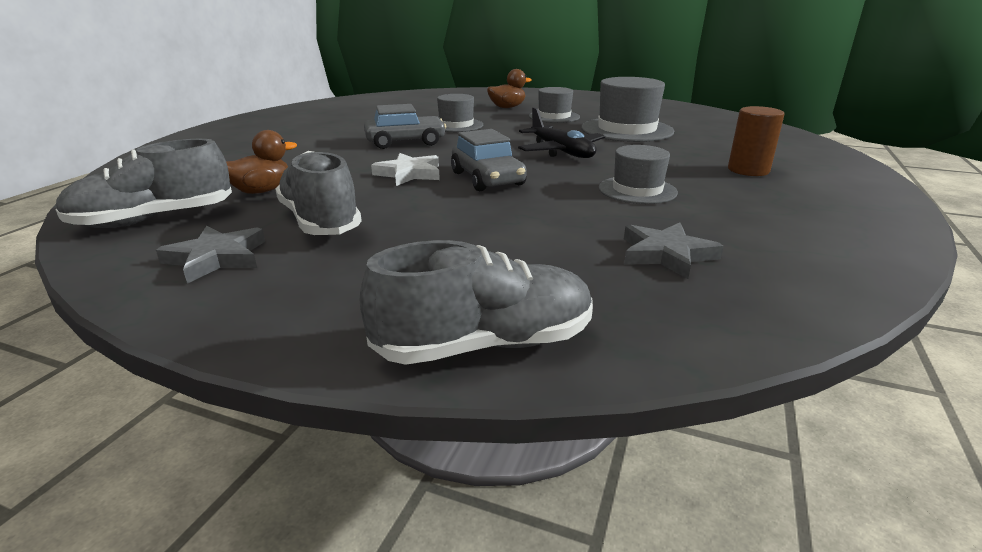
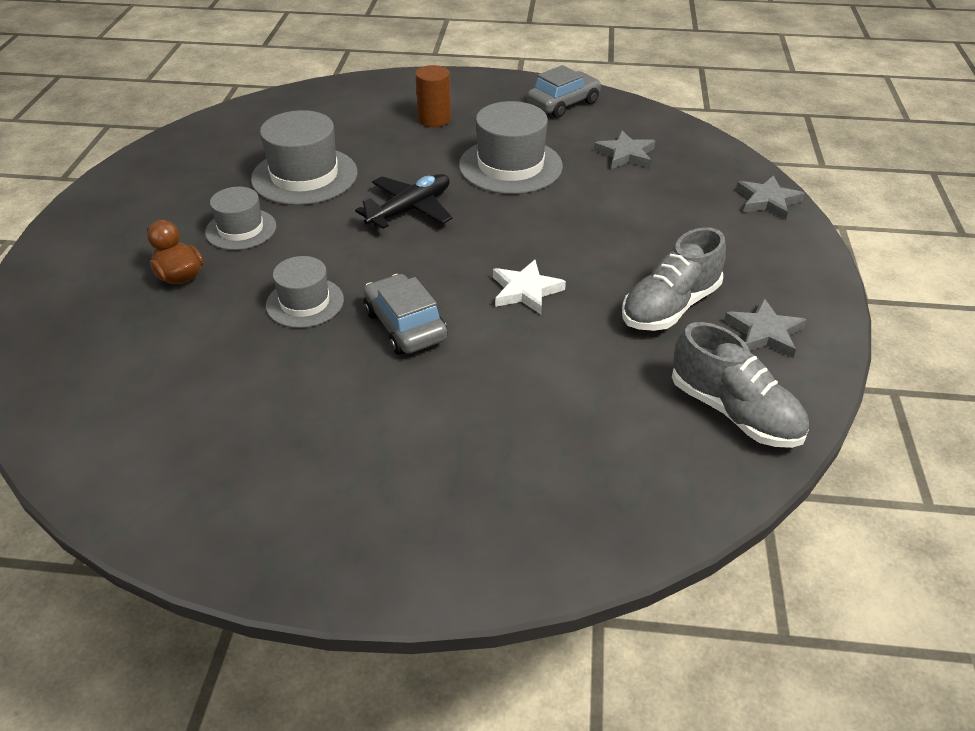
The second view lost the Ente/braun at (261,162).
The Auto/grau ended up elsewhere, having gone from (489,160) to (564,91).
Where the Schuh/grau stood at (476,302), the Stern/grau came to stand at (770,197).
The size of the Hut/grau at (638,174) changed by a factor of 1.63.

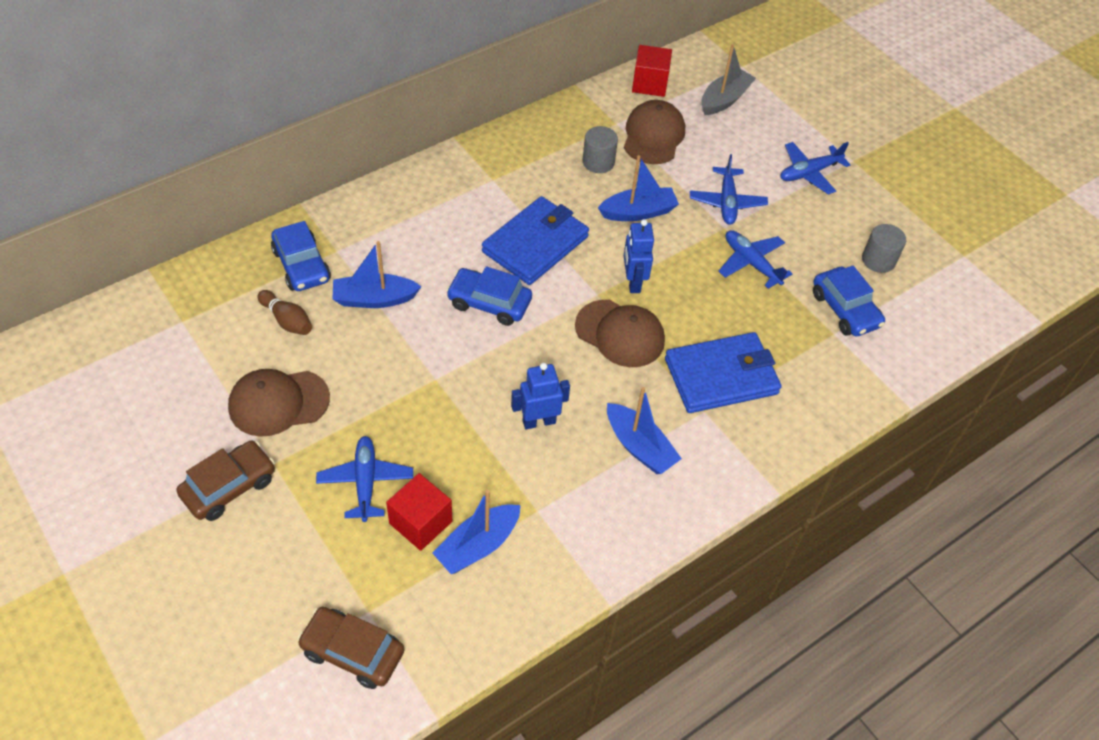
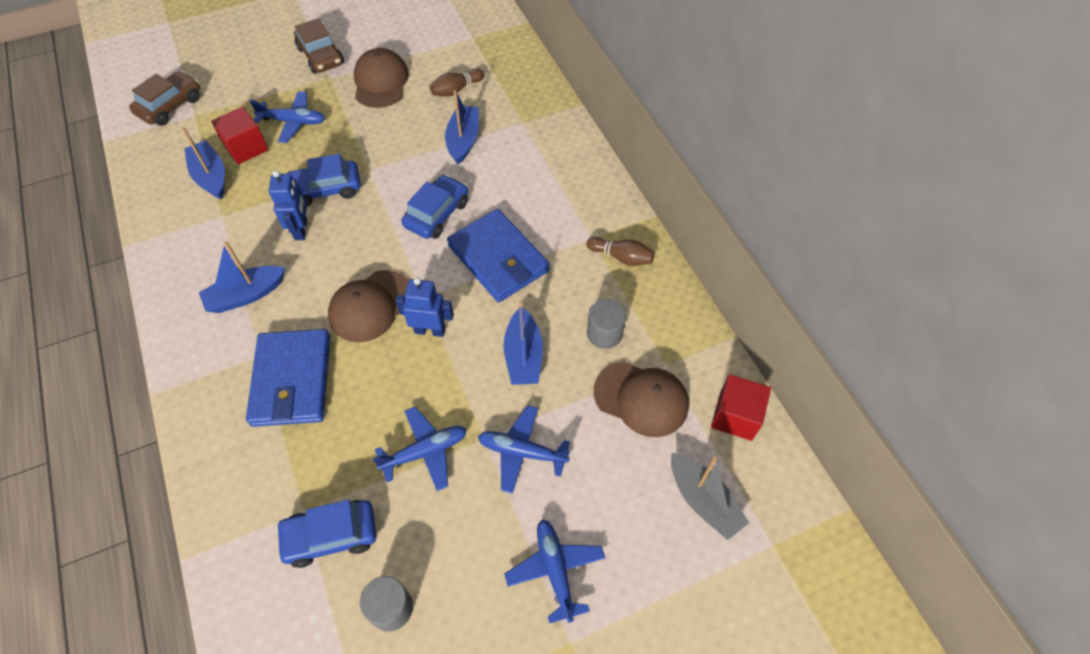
The second view gained the Bowlingkegel/braun at (621,251).
The Auto/blau ended up elsewhere, having gone from (301,256) to (323,180).

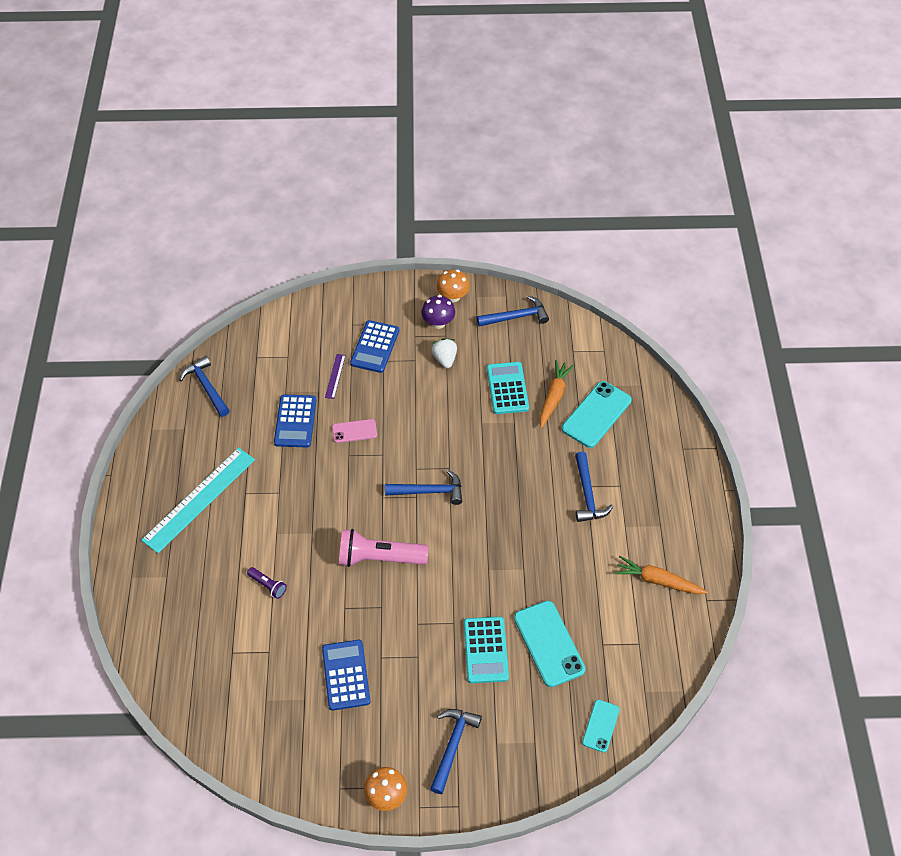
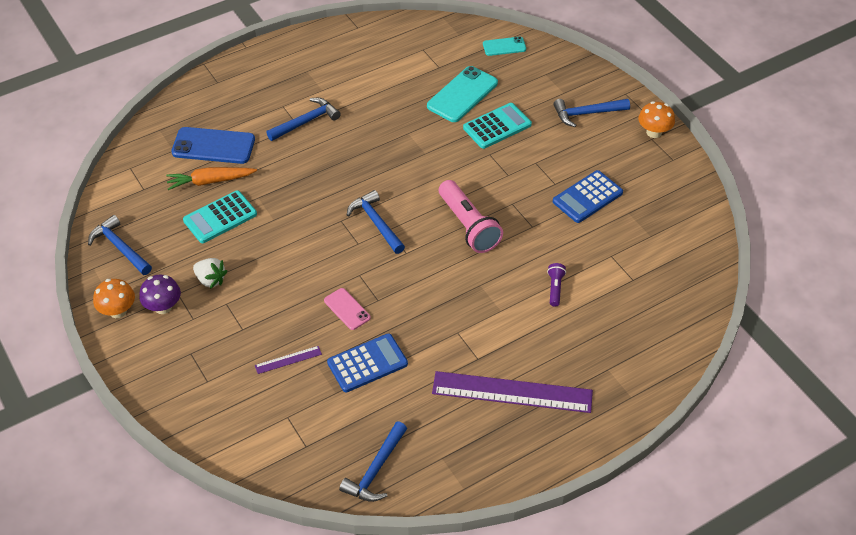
The second view lost the Taschenrechner/blau at (374,346).
The second view lost the Karotte/orange at (661,575).
What was the Lineal/türkis at (198,500) turned into the Lineal/lila at (512,392).
What was the Handy/türkis at (597,414) turned into the Handy/blau at (213,145).
The Erdbeere/weiß at (444,353) ended up facing another way, 105 degrees counterclockwise from before.

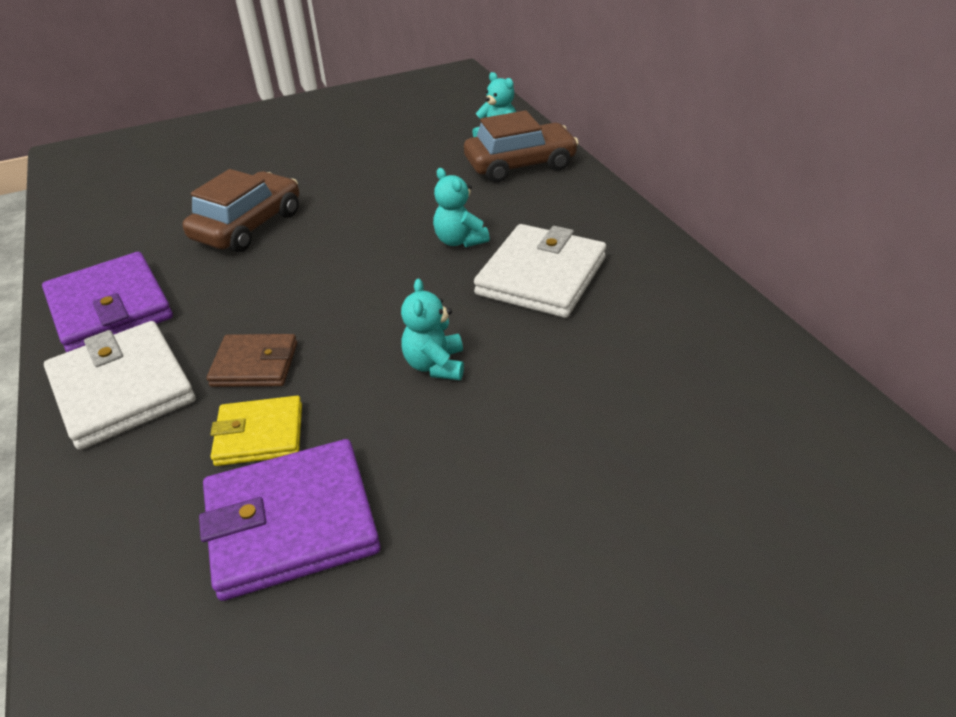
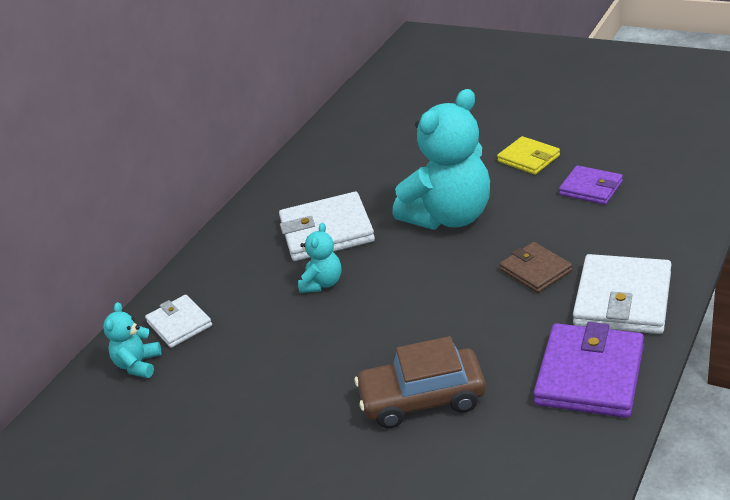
The Geldbörse/gelb ended up elsewhere, having gone from (256,431) to (528,155).
Where the Auto/braun stood at (521,146), the Geldbörse/weiß came to stand at (178,321).
The size of the Geldbörse/lila at (290,520) changed by a factor of 0.60.
The size of the Teddybär/türkis at (432,329) changed by a factor of 2.18.

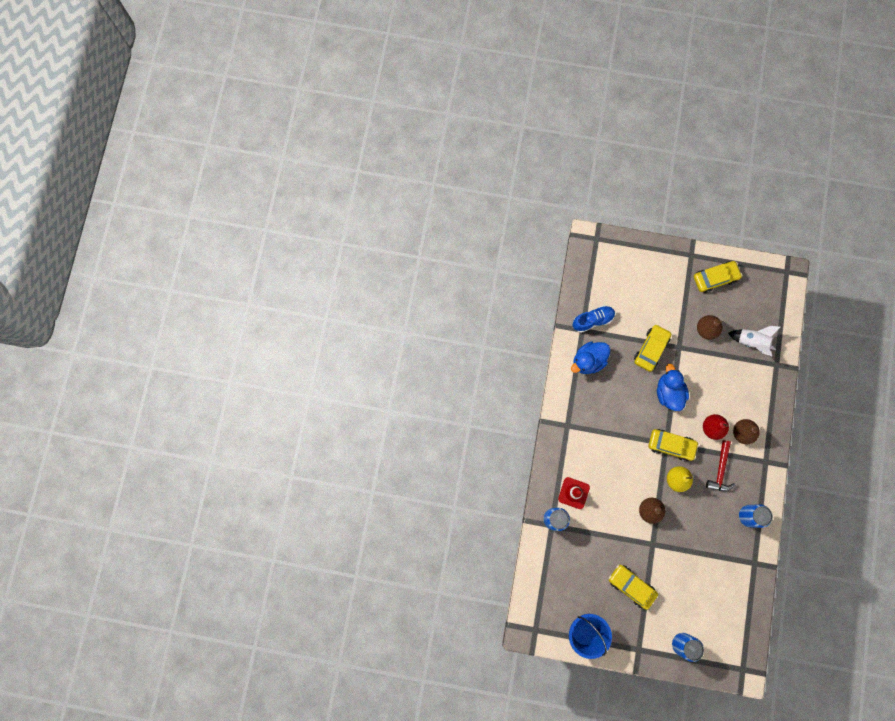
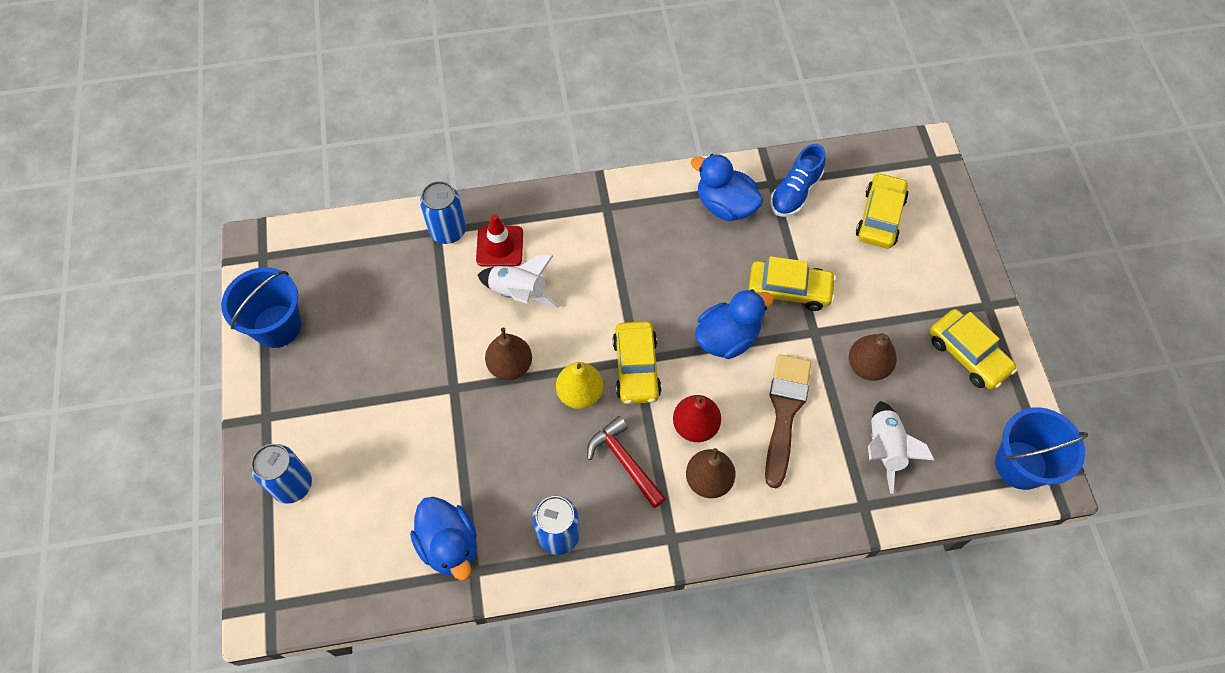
The second view gained the Ente/blau at (443,539).
The second view gained the Rakete/weiß at (518,281).
The second view gained the Pinsel/braun at (788,421).
The second view gained the Eimer/blau at (1041,448).
The Auto/gelb ended up elsewhere, having gone from (633,587) to (882,210).
The Schuh/blau at (593,319) ended up facing another way, 75 degrees clockwise from before.
The Hammer/rot at (720,465) ended up facing another way, 60 degrees clockwise from before.

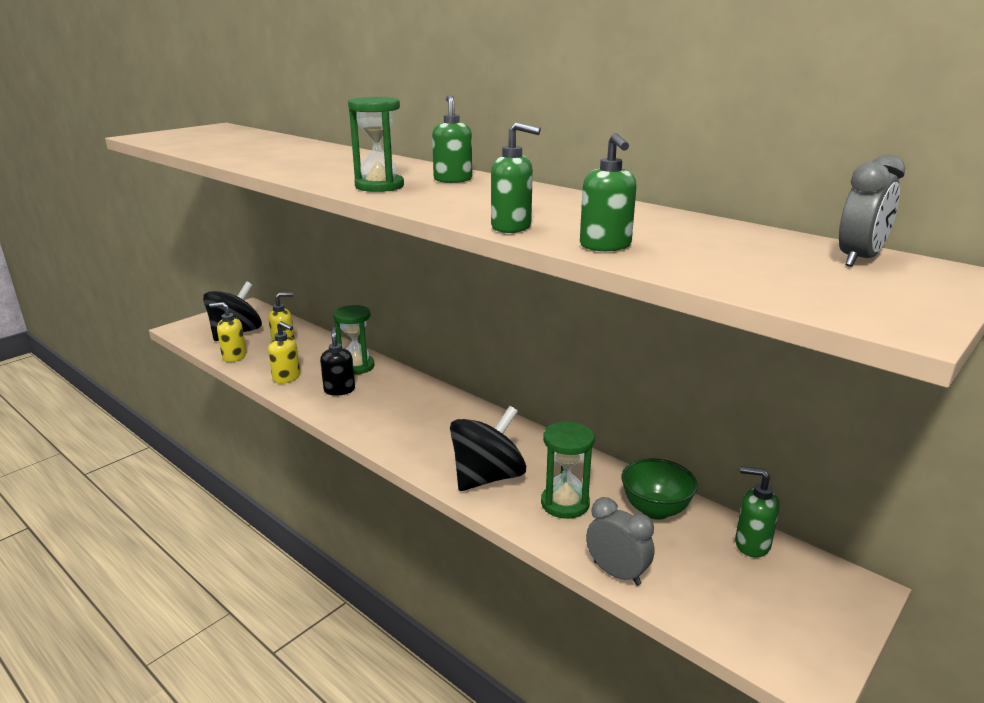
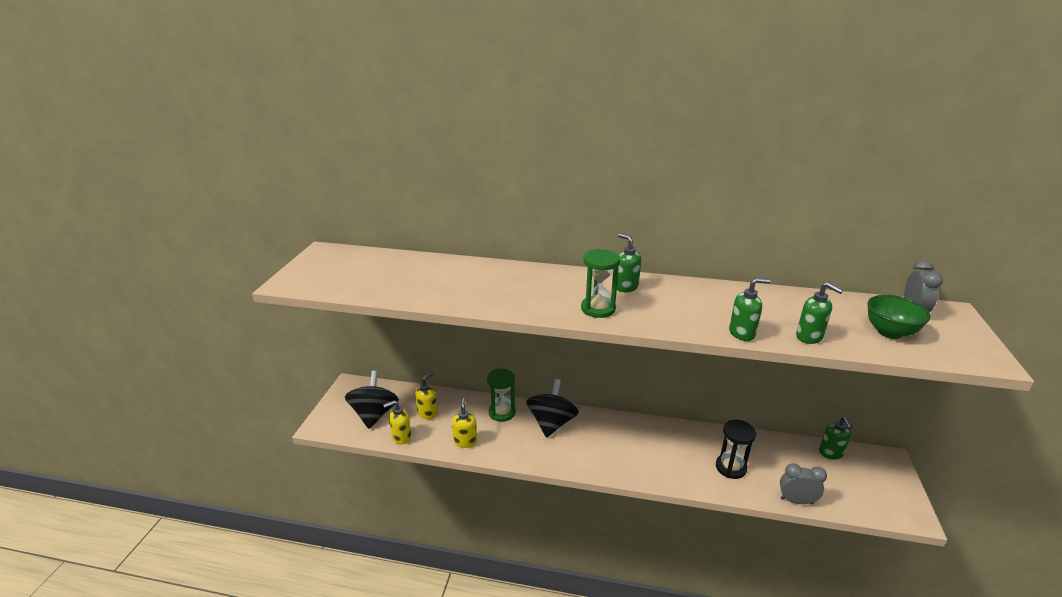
The second view lost the Seifenspender/schwarz at (337,361).
The Kreisel/schwarz ended up elsewhere, having gone from (488,448) to (552,408).
The Schüssel/grün ended up elsewhere, having gone from (659,489) to (899,317).
What was the Sanduhr/grün at (567,470) turned into the Sanduhr/schwarz at (736,449).
The Seifenspender/gelb at (284,352) ended up facing another way, 90 degrees counterclockwise from before.
The Seifenspender/grün at (757,511) ended up facing another way, 90 degrees counterclockwise from before.

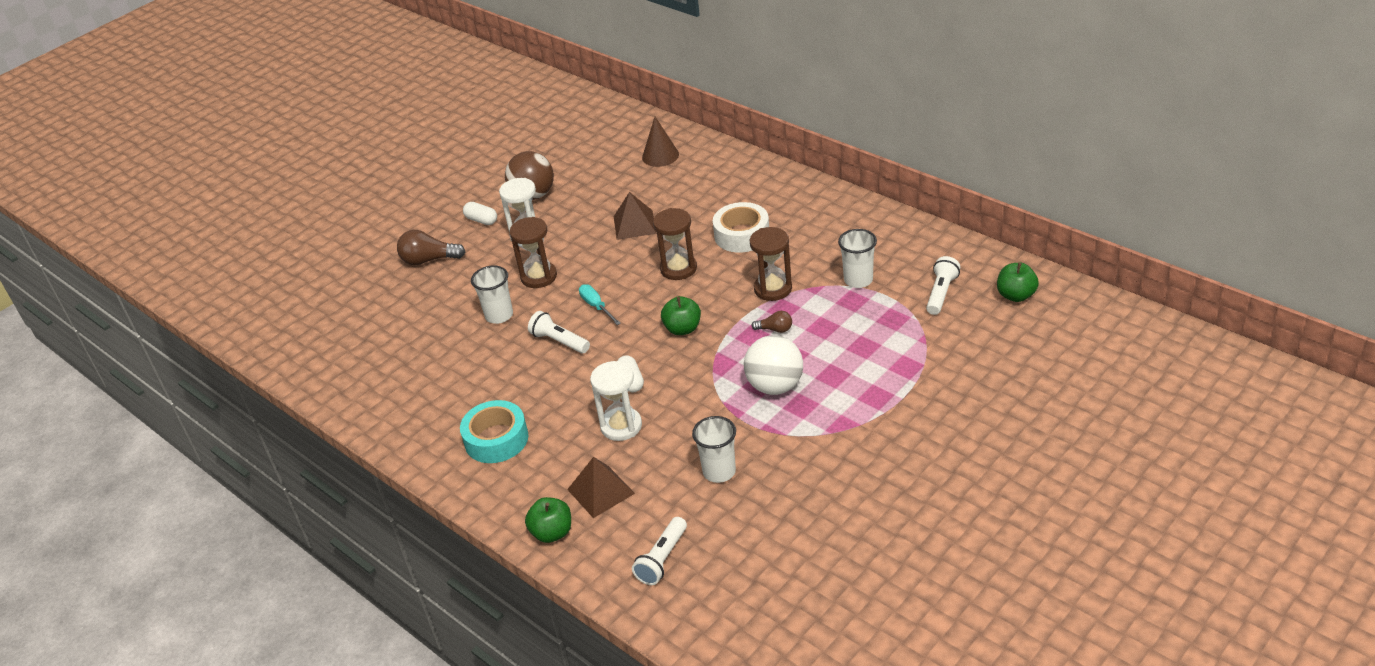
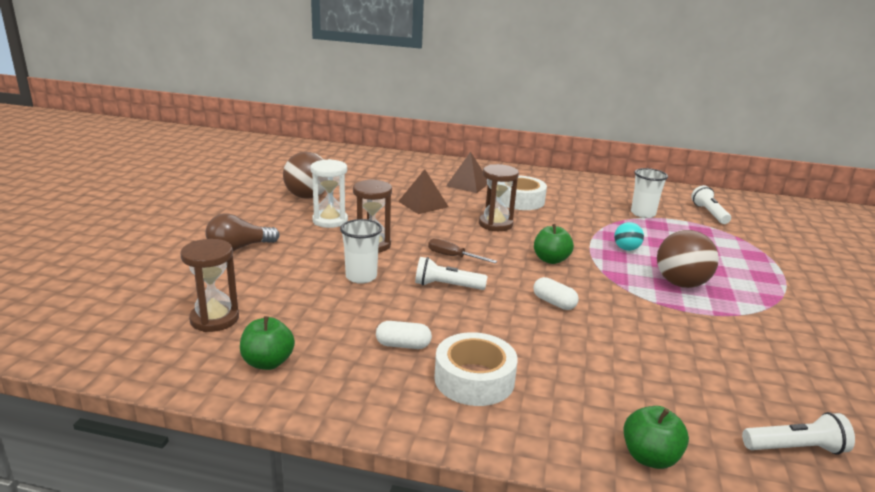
The second view lost the Sanduhr/weiß at (616,401).
The second view lost the Kegel/braun at (660,142).
The second view lost the Becher/weiß at (714,449).
The Kapsel/weiß ended up elsewhere, having gone from (480,213) to (404,335).
The Pyramide/braun ended up elsewhere, having gone from (601,487) to (466,172).
The Sanduhr/braun ended up elsewhere, having gone from (771,264) to (209,285).
The Apfel/grün ended up elsewhere, having gone from (1018,282) to (267,343).
Where the Glühbirne/braun stood at (772,322), the Ball/türkis came to stand at (629,236).
What was the Klebeband/türkis at (494,431) turned into the Klebeband/weiß at (476,369).
What was the Schraubenzieher/türkis at (600,304) turned into the Schraubenzieher/braun at (462,250).
What was the Ball/weiß at (773,365) turned into the Ball/braun at (688,259).
The Taschenlampe/weiß at (659,551) ended up facing another way, 90 degrees counterclockwise from before.

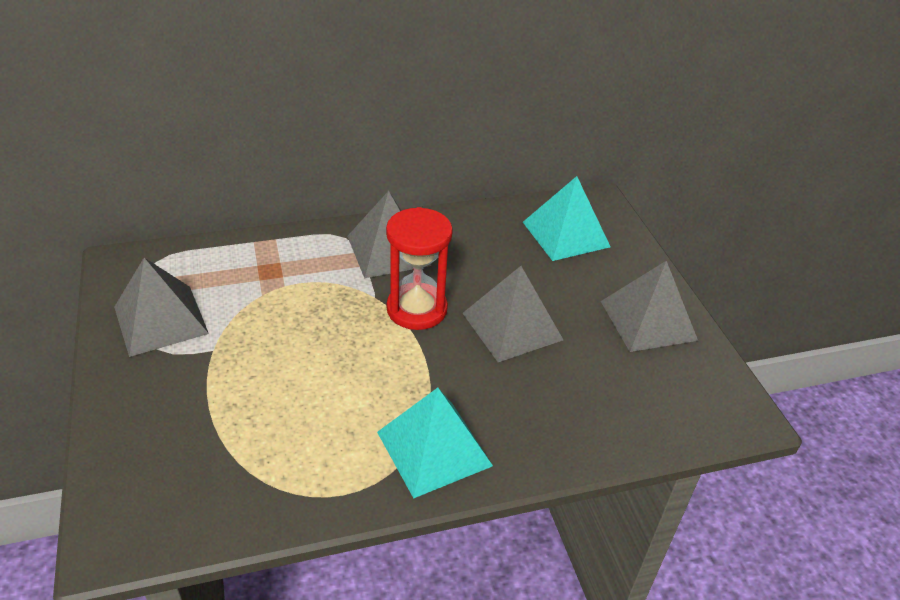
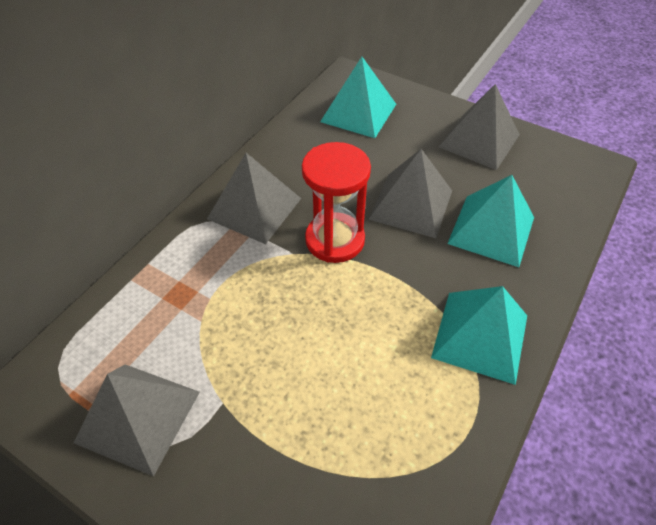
The second view gained the Pyramide/türkis at (490,221).

